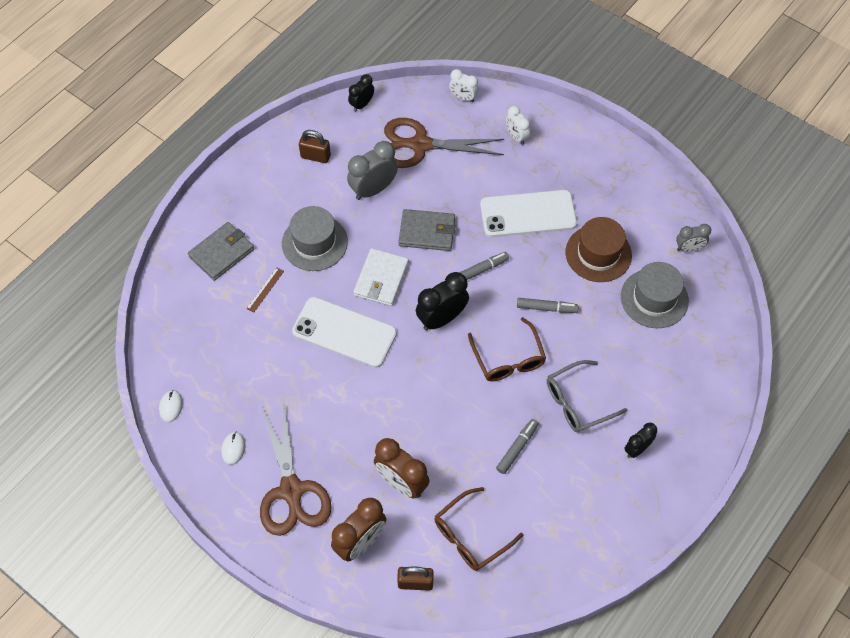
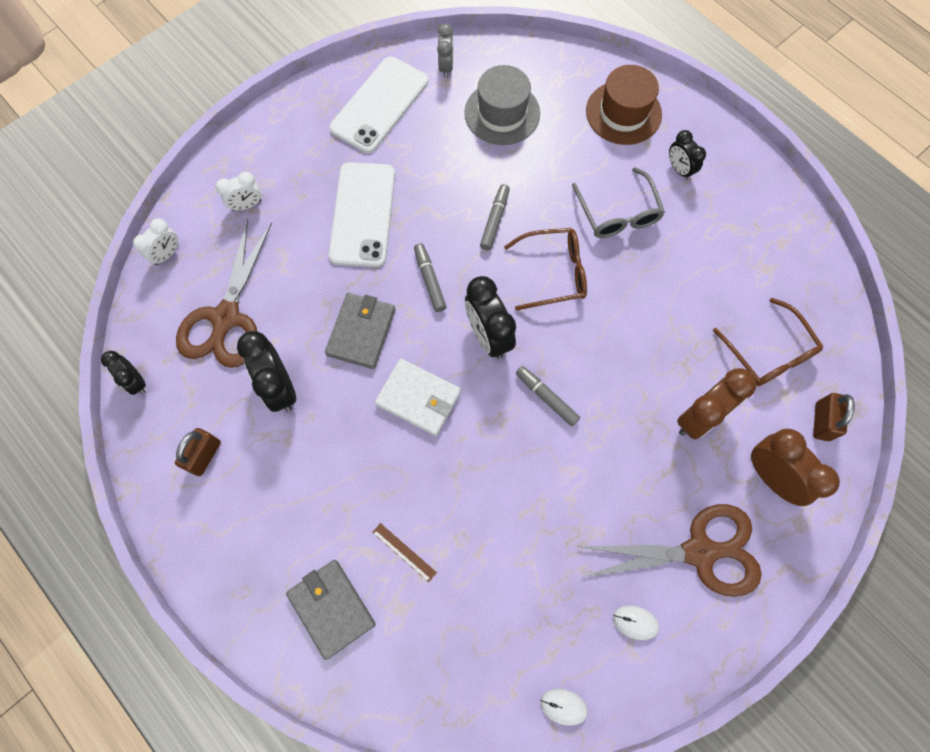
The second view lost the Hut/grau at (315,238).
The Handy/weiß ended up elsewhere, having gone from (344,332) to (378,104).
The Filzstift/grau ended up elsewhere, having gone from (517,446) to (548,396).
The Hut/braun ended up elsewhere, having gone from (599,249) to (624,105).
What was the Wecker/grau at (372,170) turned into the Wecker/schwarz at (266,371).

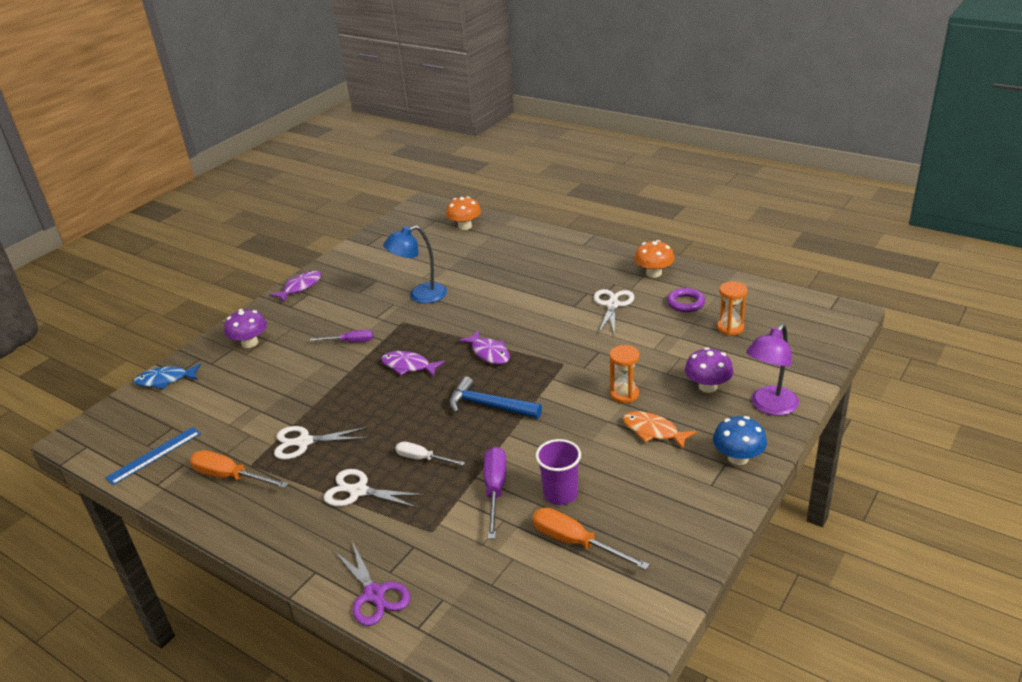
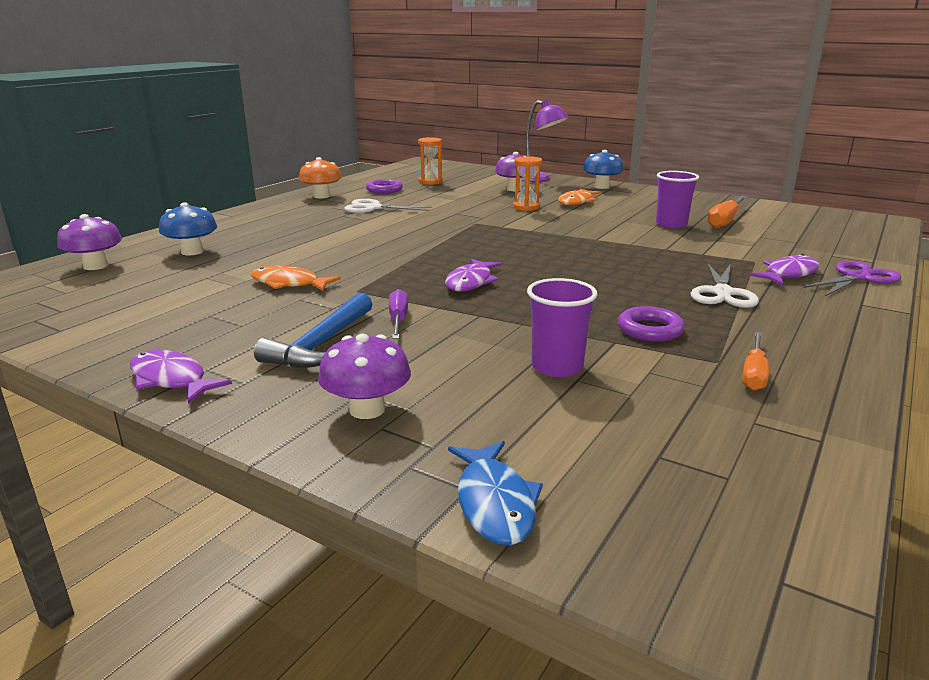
The second view lost the Lineal/blau at (153,456).
The second view lost the Schraubenzieher/weiß at (430,454).
The second view lost the Schraubenzieher/lila at (495,493).
The second view gained the Pilz/blau at (188,228).
The second view gained the Becher/lila at (562,327).
The Hammer/blau ended up elsewhere, having gone from (495,397) to (313,330).
The Fisch/lila ended up elsewhere, having gone from (484,347) to (785,269).
Where the Schere/weiß stood at (321,443), the Ring/lila came to stand at (651,323).
Where the Lampe/blau stood at (415,264), the Fisch/orange came to stand at (296,278).
What was the Pilz/orange at (463,213) turned into the Pilz/lila at (89,242).
The size of the Schraubenzieher/orange at (239,469) changed by a factor of 0.66.

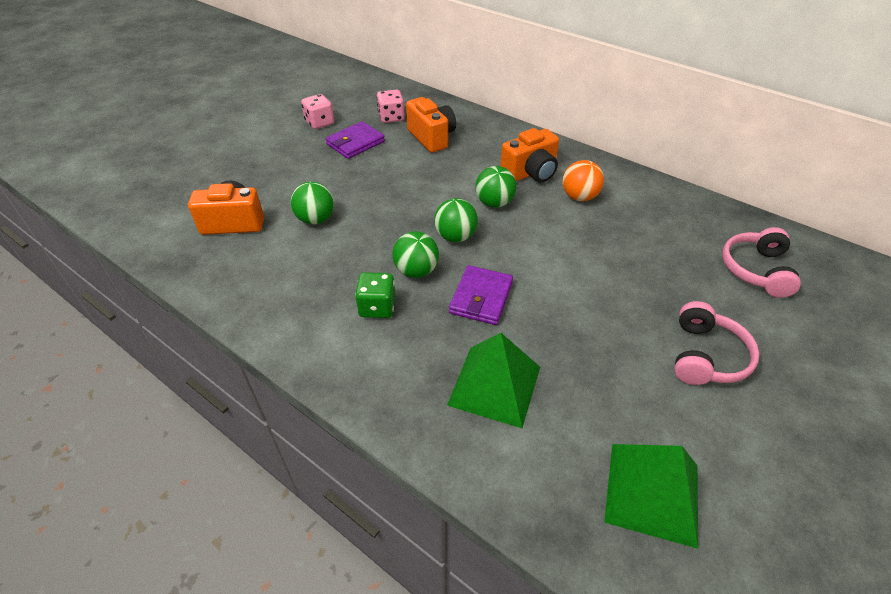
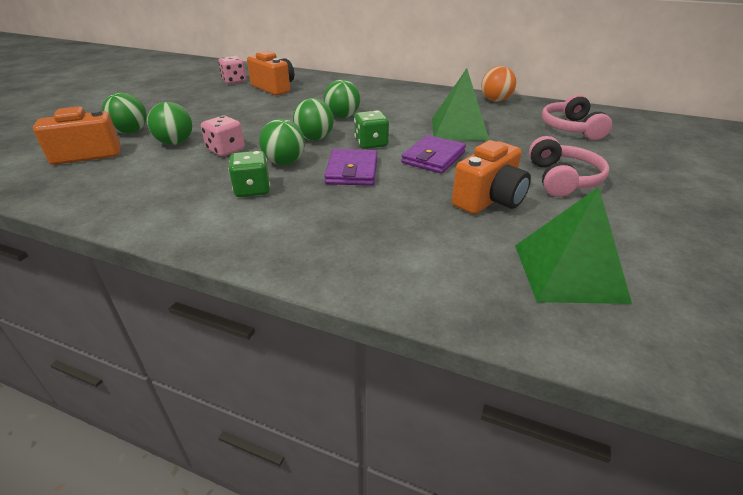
The second view gained the Ball/grün at (124,113).
The second view gained the Spielwürfel/grün at (371,129).
The Spielwürfel/rosa ended up elsewhere, having gone from (317,111) to (223,135).
The Geldbörse/lila ended up elsewhere, having gone from (355,140) to (433,154).
The Pyramide/grün ended up elsewhere, having gone from (493,380) to (460,104).
The Kamera/orange ended up elsewhere, having gone from (529,155) to (491,177).
The Ball/orange ended up elsewhere, having gone from (583,180) to (498,84).

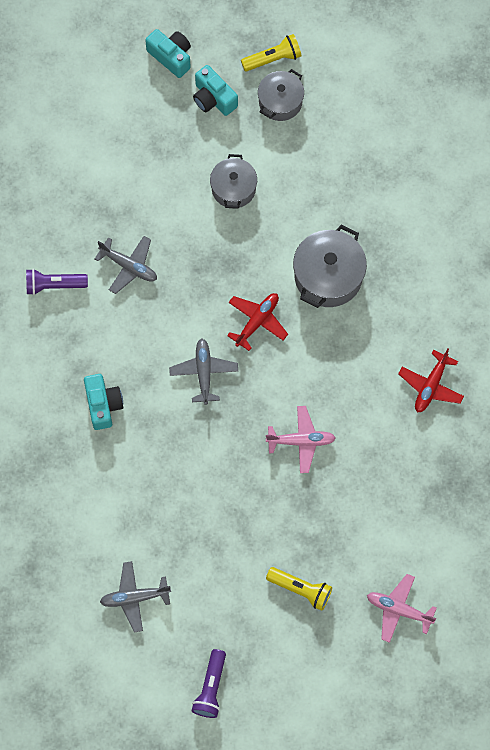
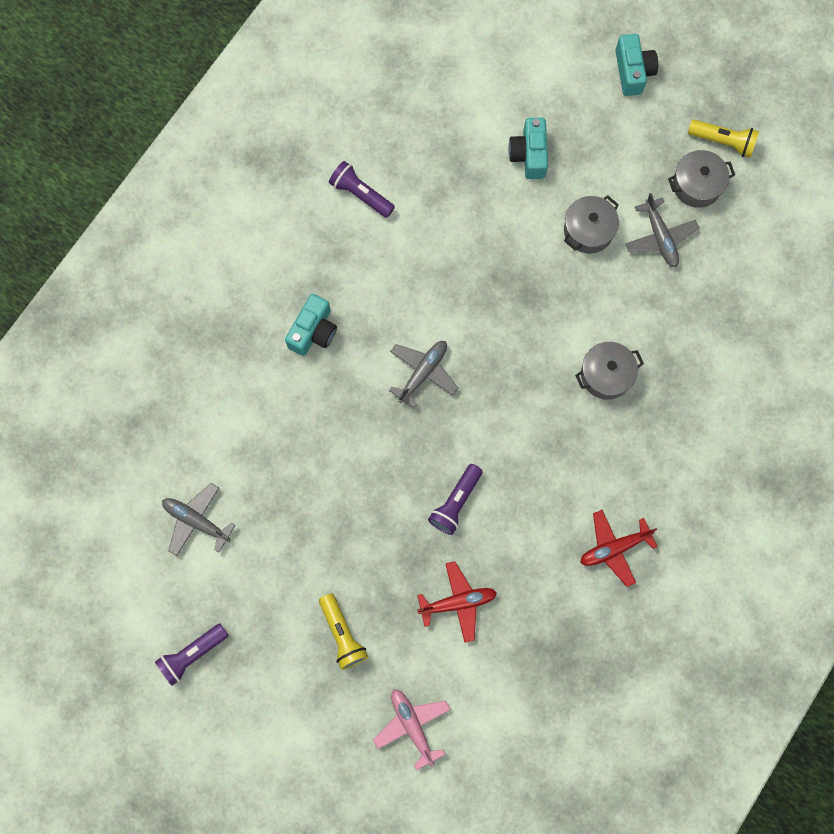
The Flugzeug/grau ended up elsewhere, having gone from (126,265) to (662,230).
The Kamera/türkis ended up elsewhere, having gone from (215,90) to (528,148).
The Flugzeug/rot ended up elsewhere, having gone from (257,322) to (457,602).
Where the Flugzeug/rosa stood at (301,439), the Taschenlampe/lila came to stand at (455,499).
The size of the Kochtopf/grau at (330,266) changed by a factor of 0.66.

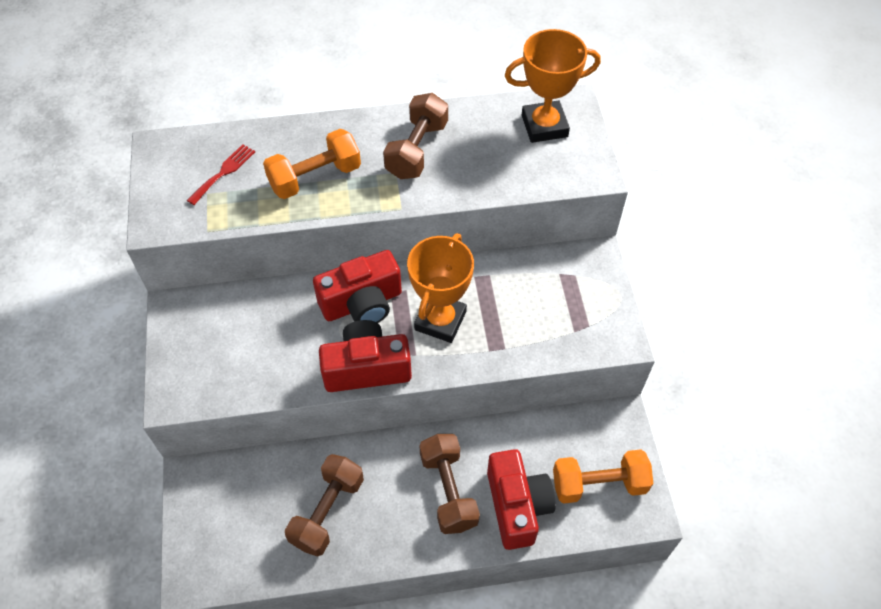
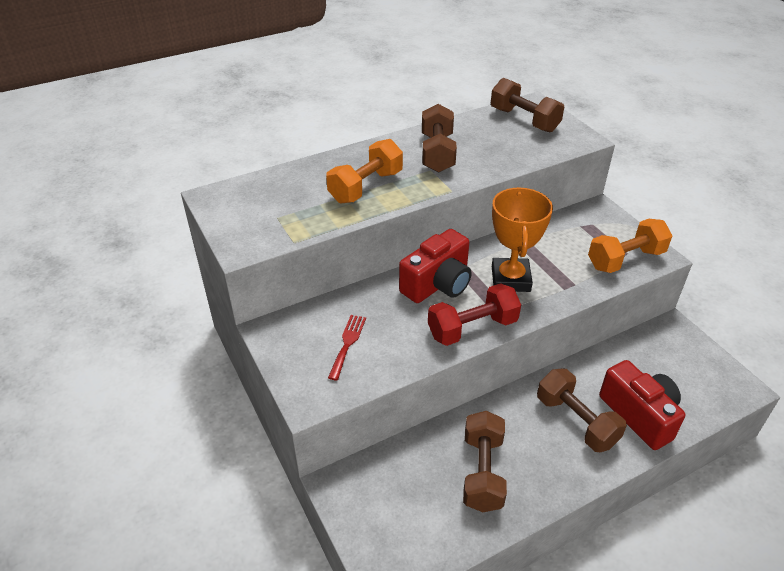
The Gabel/rot ended up elsewhere, having gone from (221,174) to (347,347).
The Hantel/orange ended up elsewhere, having gone from (603,476) to (630,246).
Where the Kamera/rot stood at (365,356), the Hantel/rot came to stand at (474,314).
Where the Pokal/orange stood at (553,86), the Hantel/braun came to stand at (527,105).

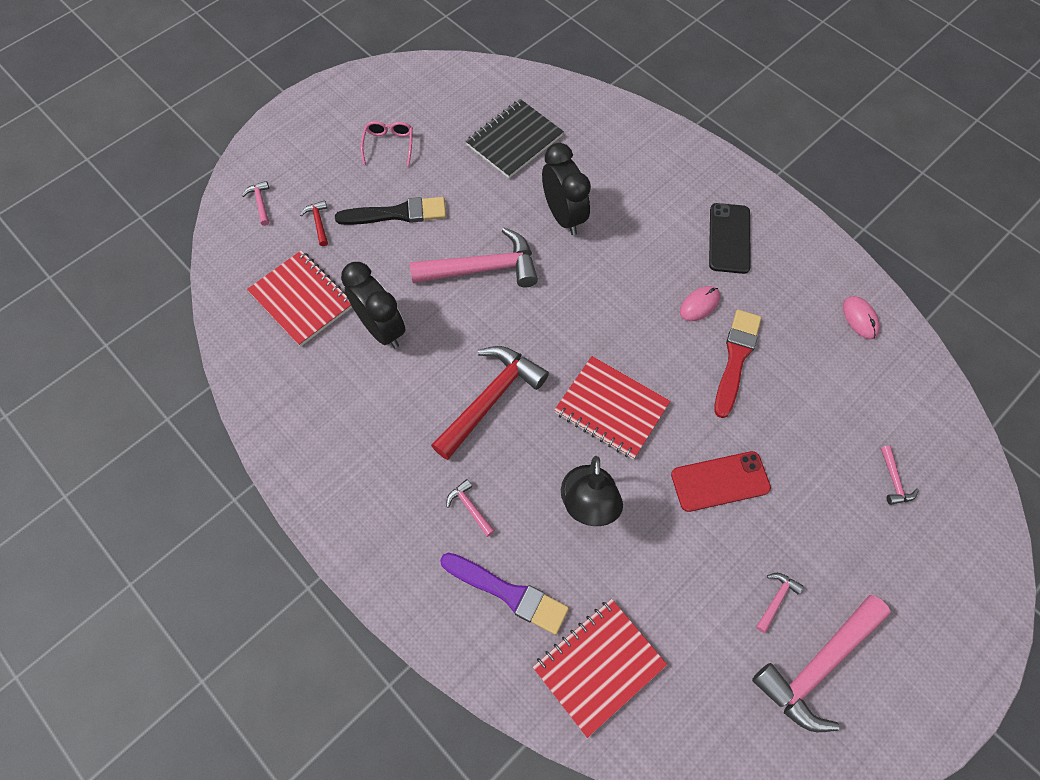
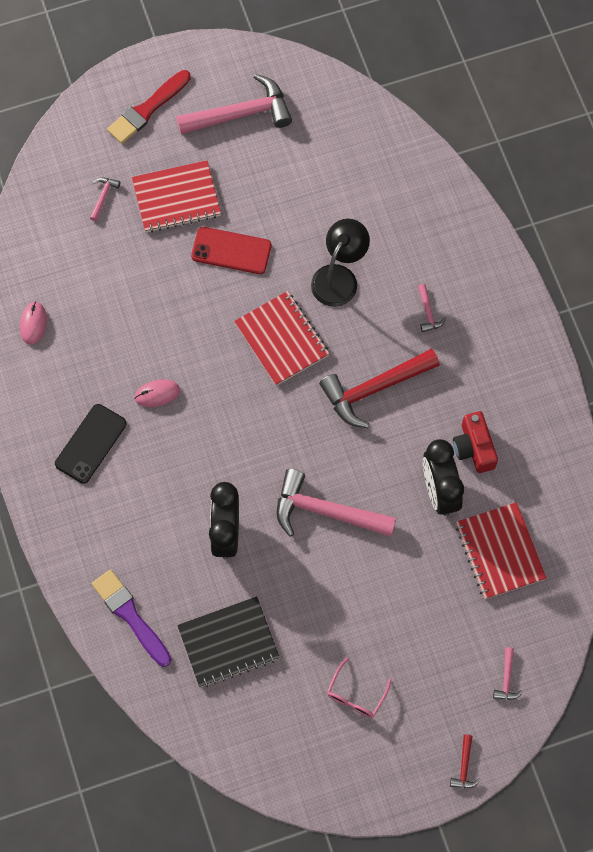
The second view lost the Pinsel/schwarz at (390,211).
The second view lost the Hammer/rosa at (780,603).
The second view gained the Kamera/rot at (475,442).
The Hammer/rot ended up elsewhere, having gone from (314,223) to (465,761).
The Pinsel/lila ended up elsewhere, having gone from (504,594) to (131,618).
The Notizbuch/rot ended up elsewhere, having gone from (600,668) to (176,196).
The Pinsel/rot ended up elsewhere, having gone from (737,364) to (149,107).

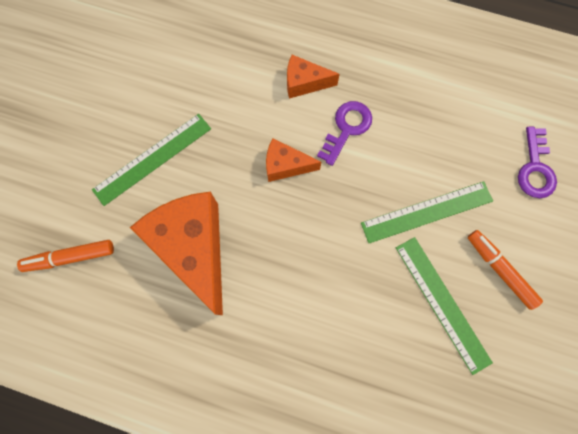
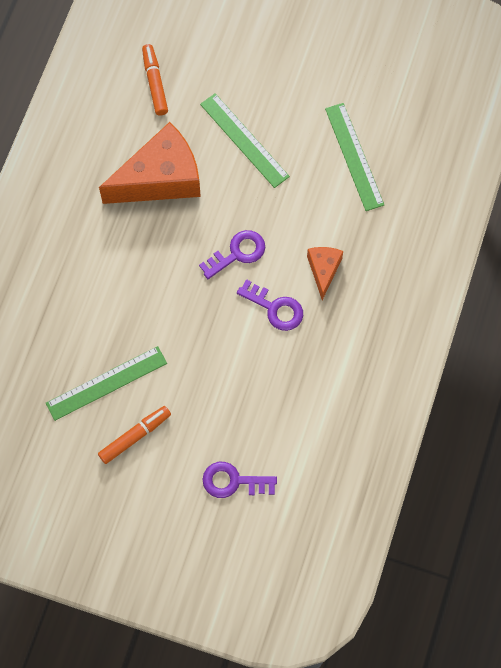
The Lineal/grün ended up elsewhere, having gone from (427,212) to (354,157).
Where the Käse/orange stood at (293,160), the Schlüssel/lila came to stand at (232,254).

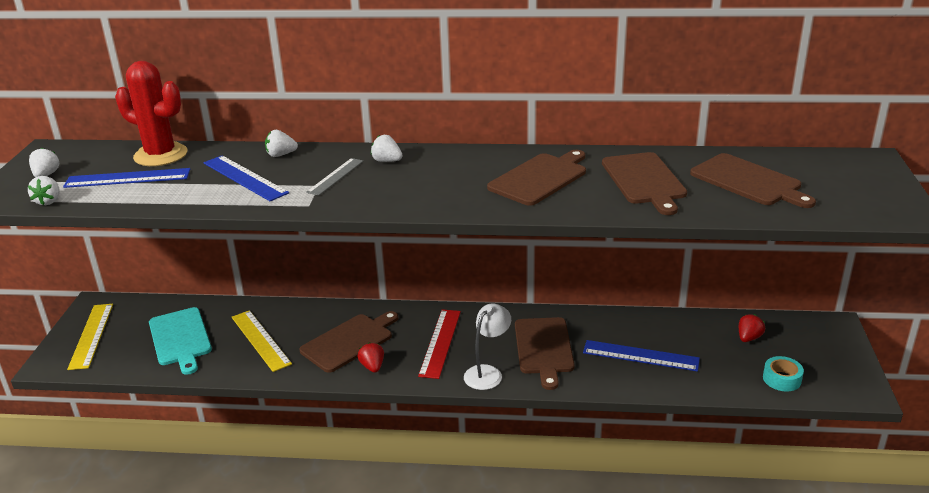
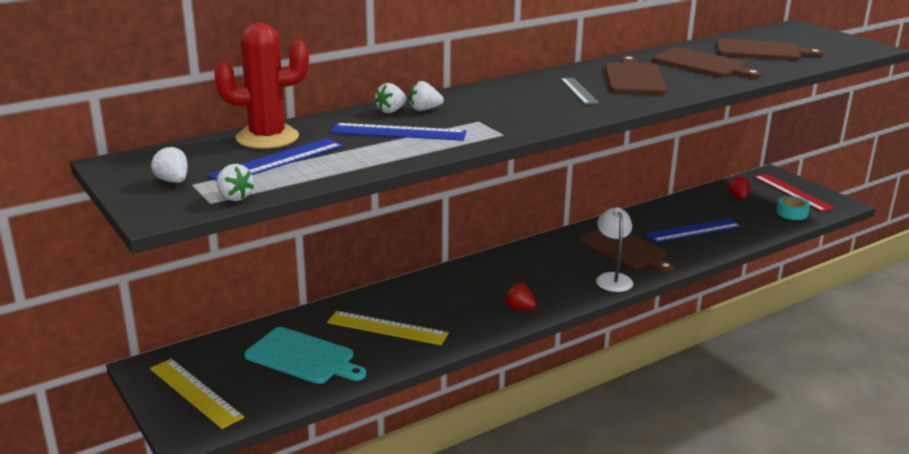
The second view lost the Schneidebrett/braun at (348,342).
The Lineal/grau ended up elsewhere, having gone from (334,177) to (580,91).
The Erdbeere/weiß ended up elsewhere, having gone from (387,148) to (426,96).
The Lineal/rot ended up elsewhere, having gone from (439,344) to (794,193).

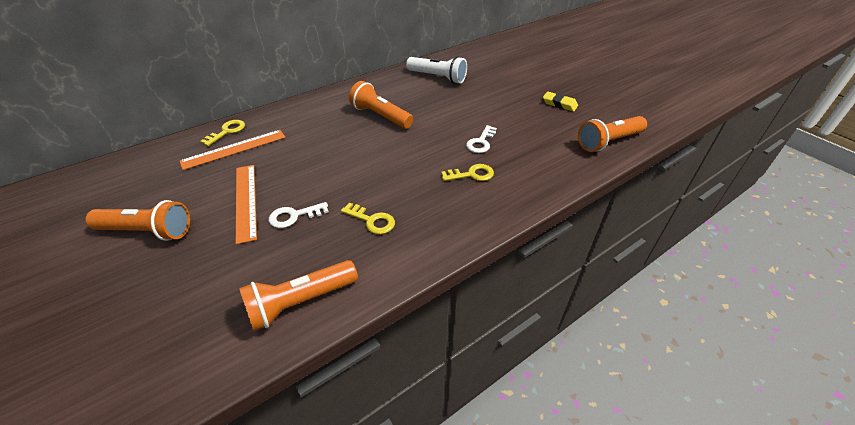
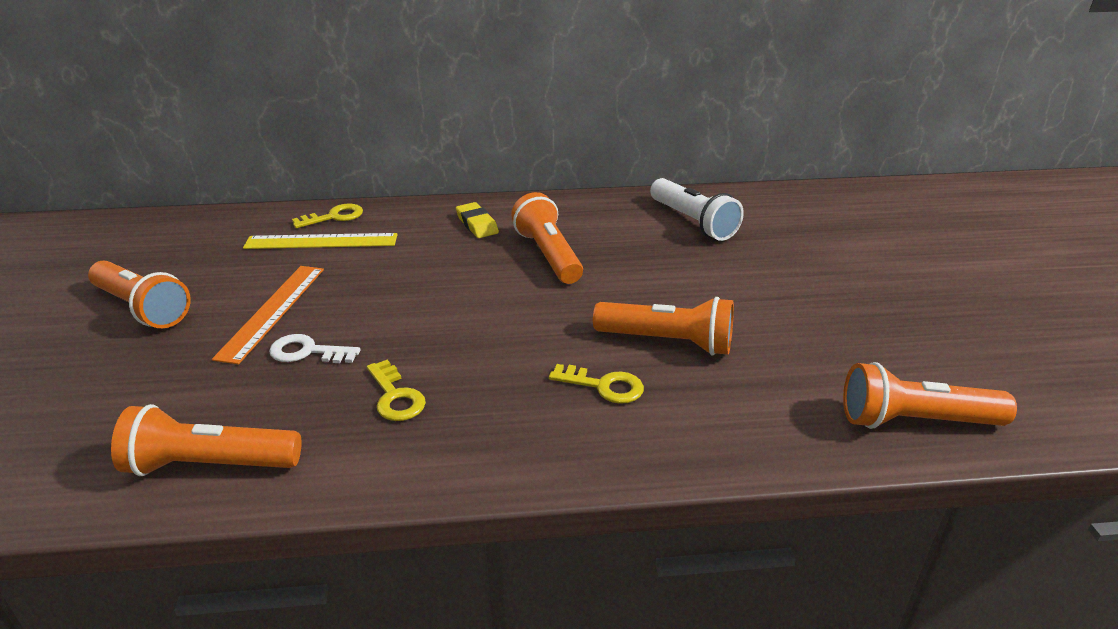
The Radiergummi/gelb ended up elsewhere, having gone from (560,102) to (477,220).
Where the Schlüssel/weiß stood at (481,139), the Taschenlampe/orange came to stand at (663,326).
What was the Lineal/orange at (232,150) turned into the Lineal/gelb at (320,241).

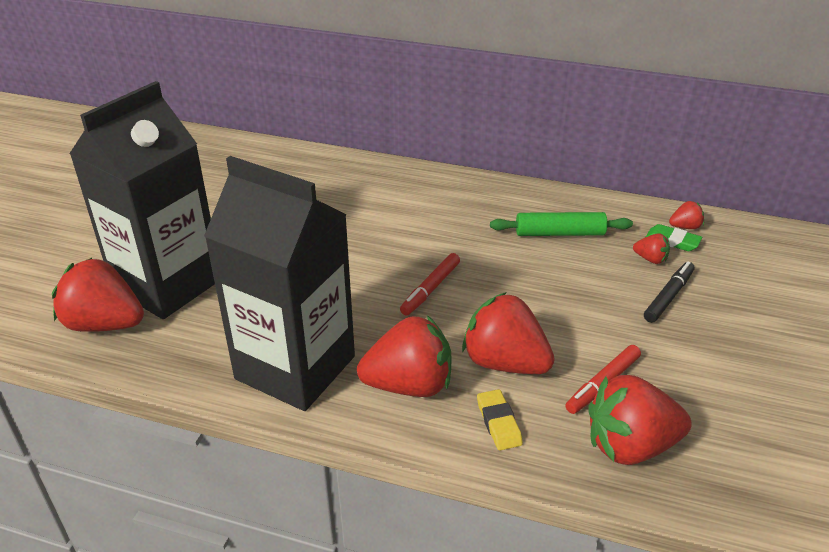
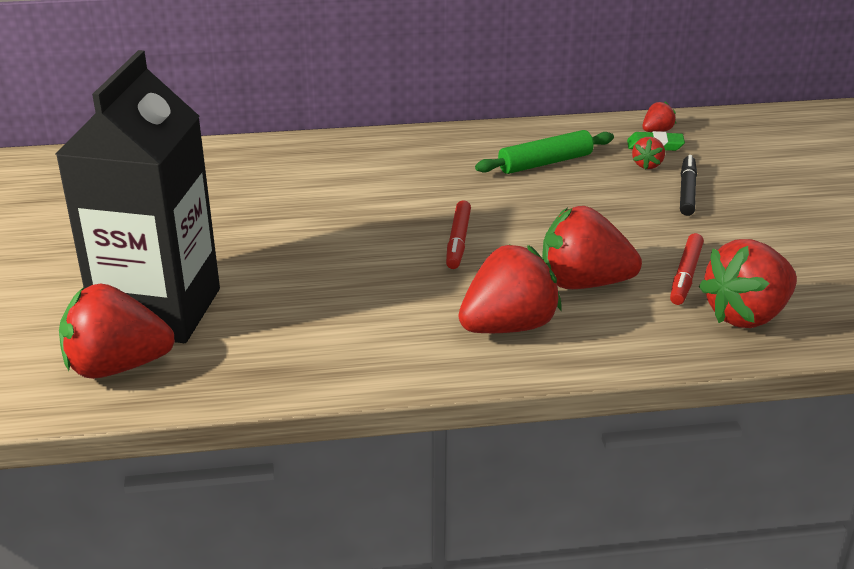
The second view lost the Getränkekarton/schwarz at (279,283).
The second view lost the Radiergummi/gelb at (500,420).
The Erdbeere/rot at (651,248) ended up facing another way, 105 degrees clockwise from before.

